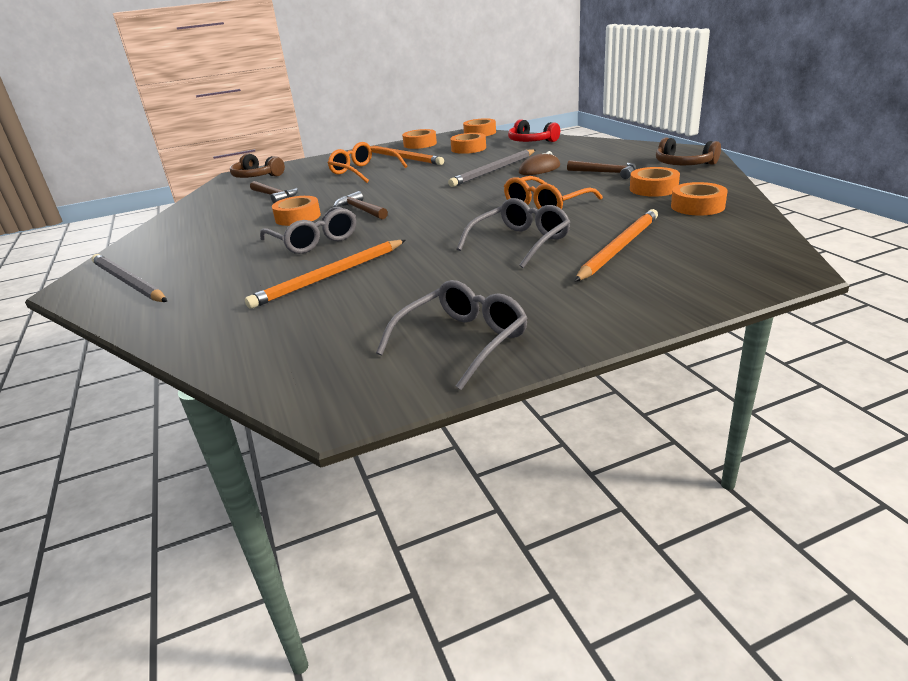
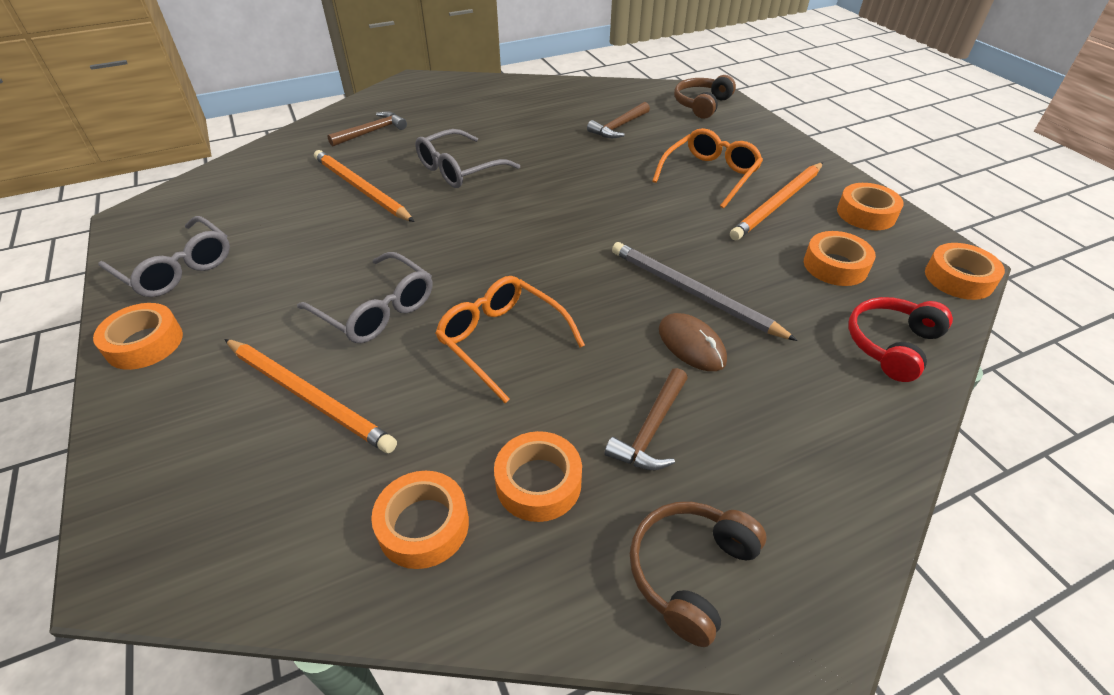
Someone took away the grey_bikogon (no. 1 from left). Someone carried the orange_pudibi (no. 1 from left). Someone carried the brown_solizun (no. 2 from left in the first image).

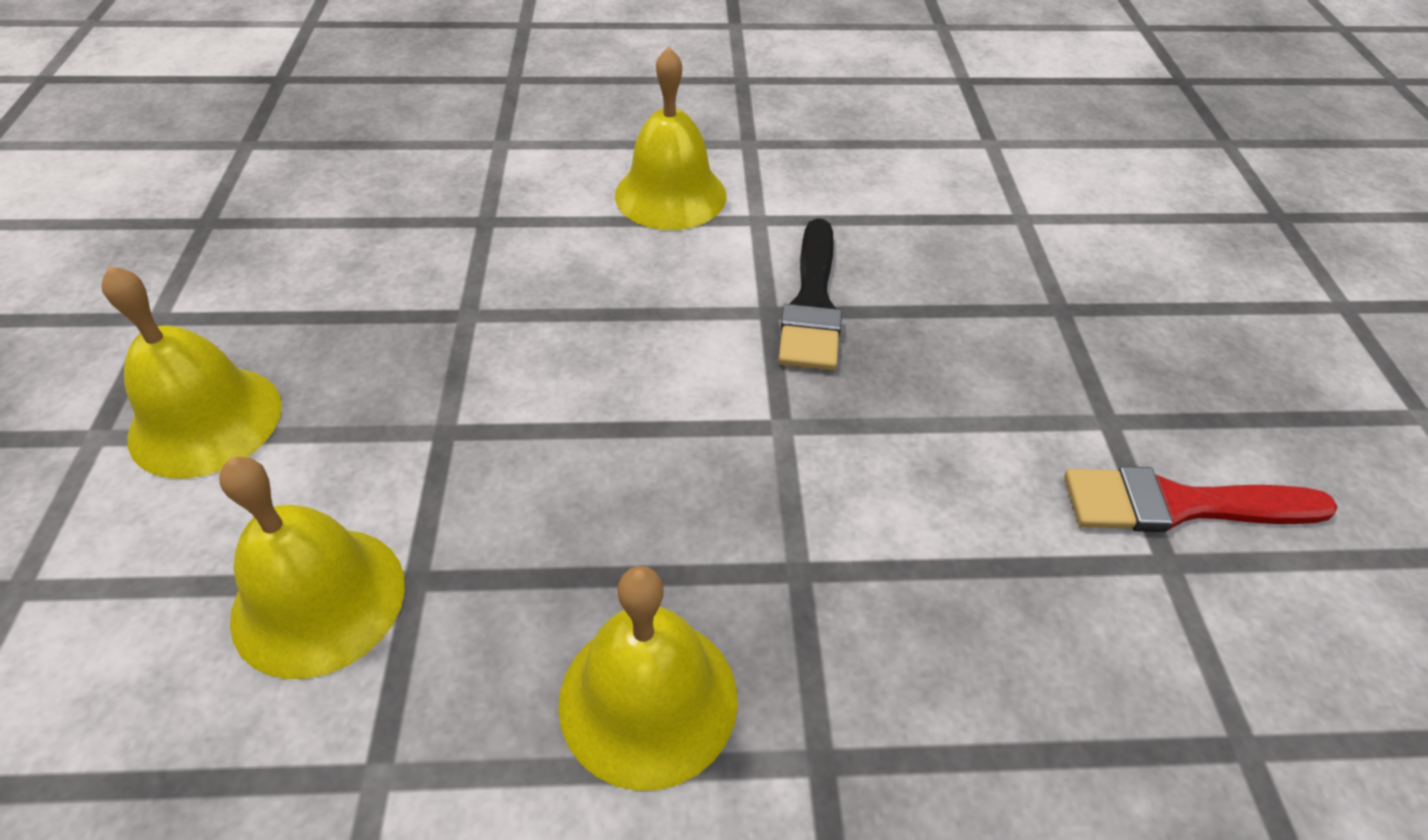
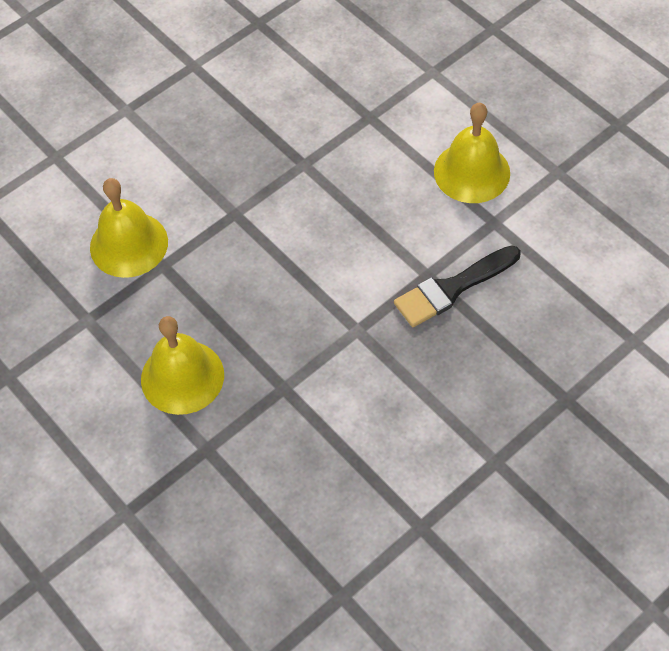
Someone took away the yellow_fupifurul (no. 1 from left). Someone took away the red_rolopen.

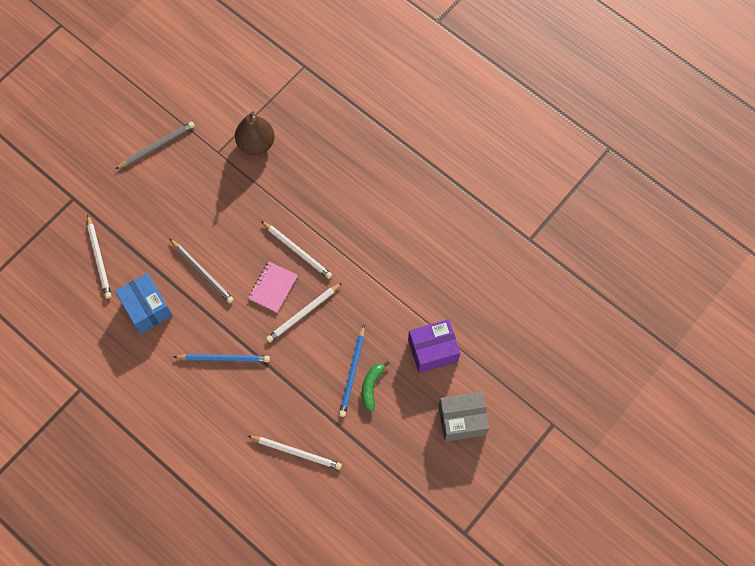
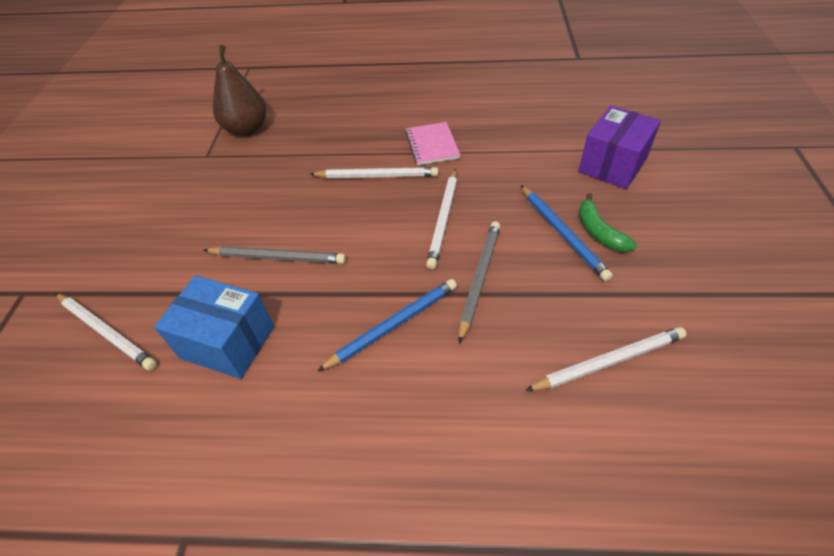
Someone took away the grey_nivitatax. Someone carried the grey_bikogon (no. 1 from left in the first image). Someone carried the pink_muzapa.

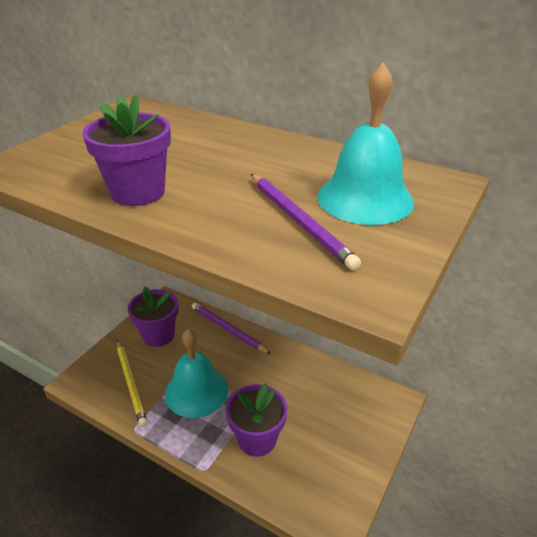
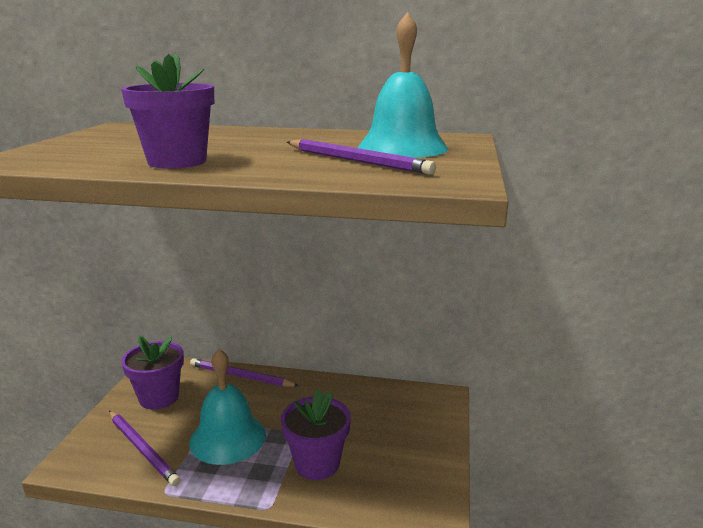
Someone repainted the yellow_bikogon, which became the purple_bikogon (no. 1 from left).

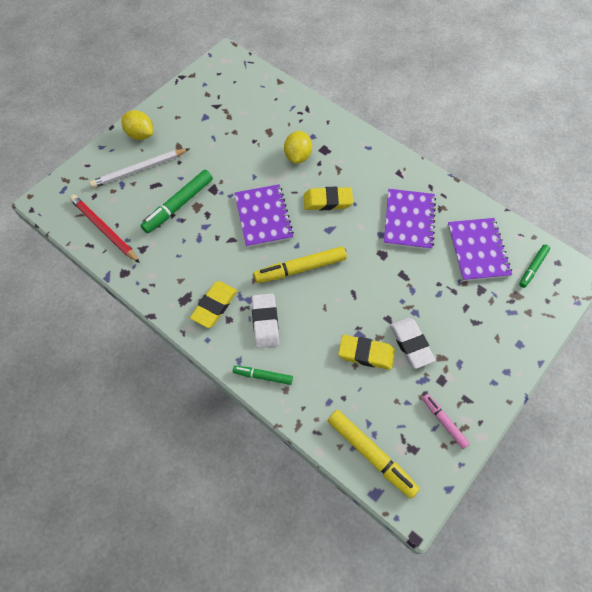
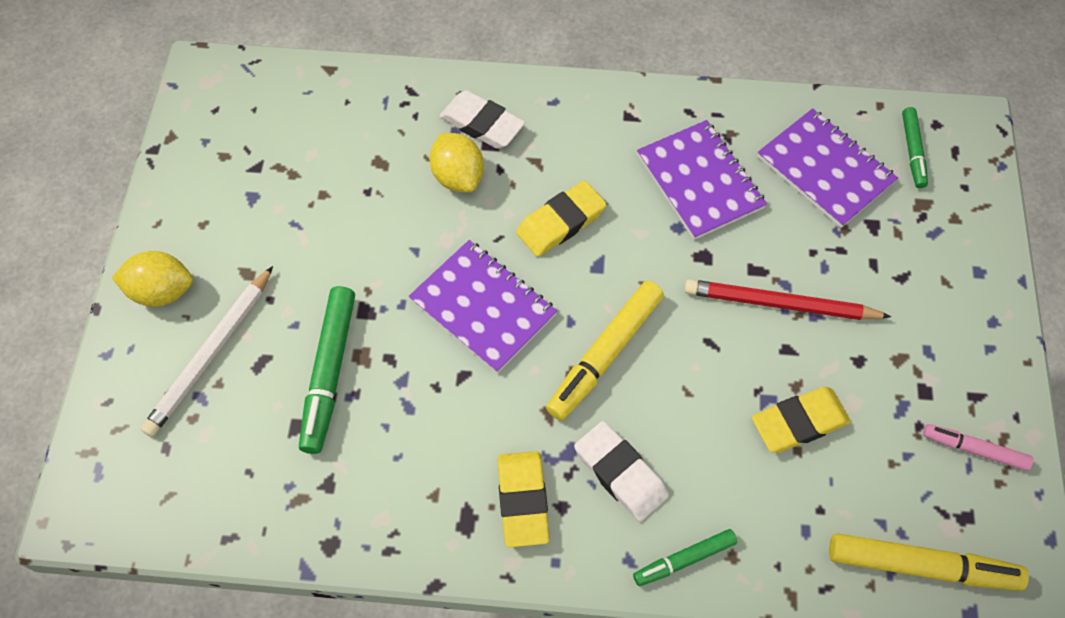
Someone carried the red_bikogon. Someone carried the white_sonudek (no. 2 from left in the first image).

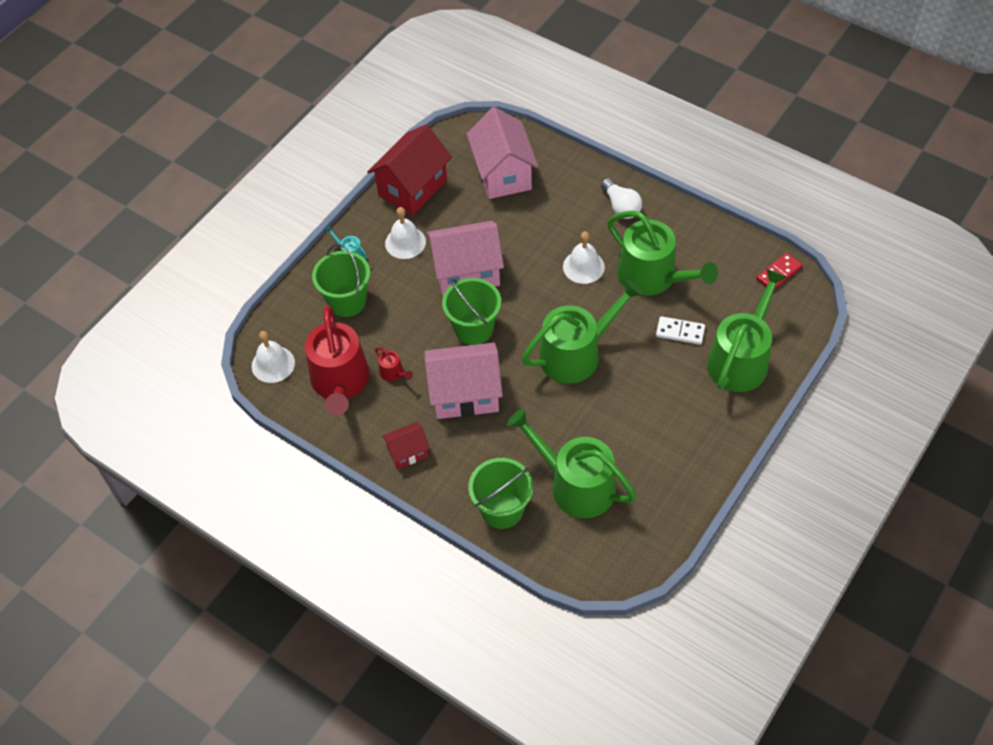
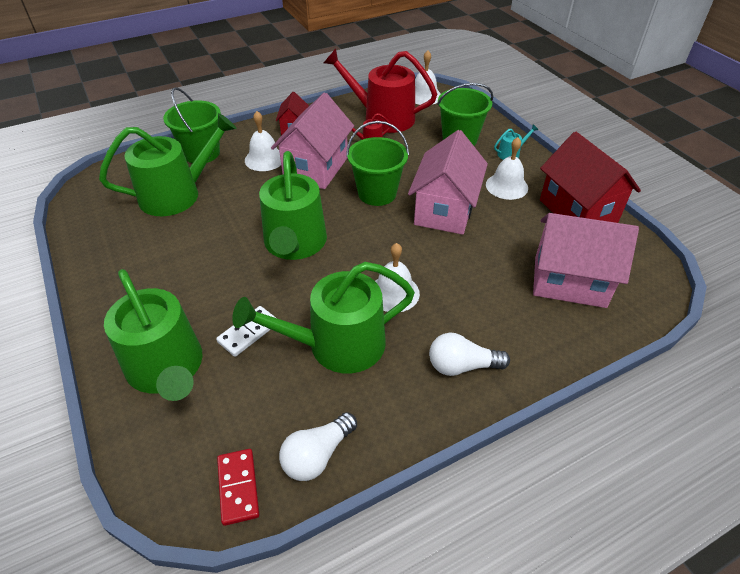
Someone put down the white_fupifurul (no. 1 from left). Someone put down the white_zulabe (no. 1 from left).

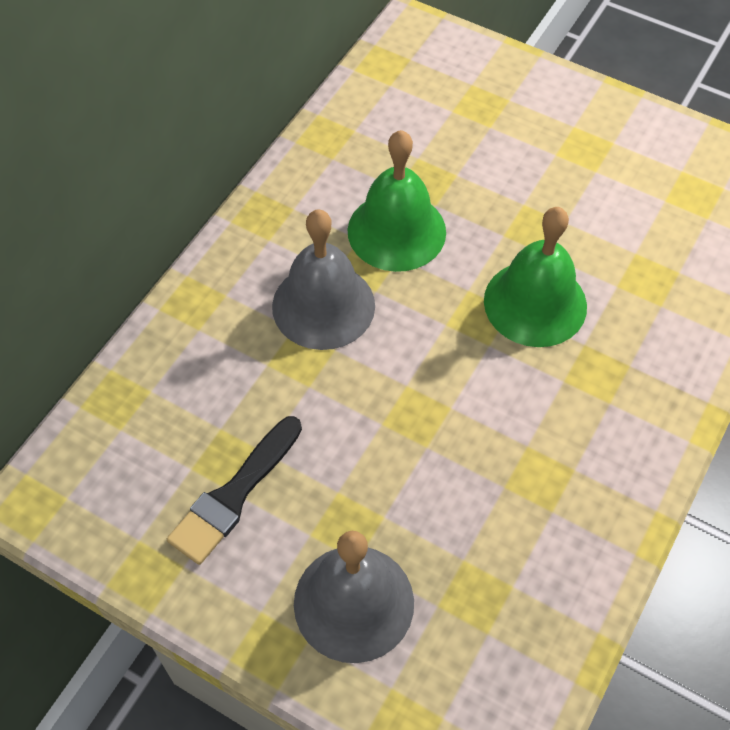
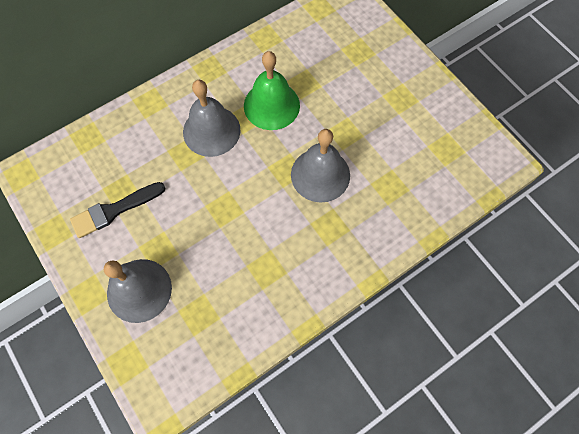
Someone repainted the green_fupifurul (no. 2 from left), which became the grey_fupifurul (no. 3 from left).

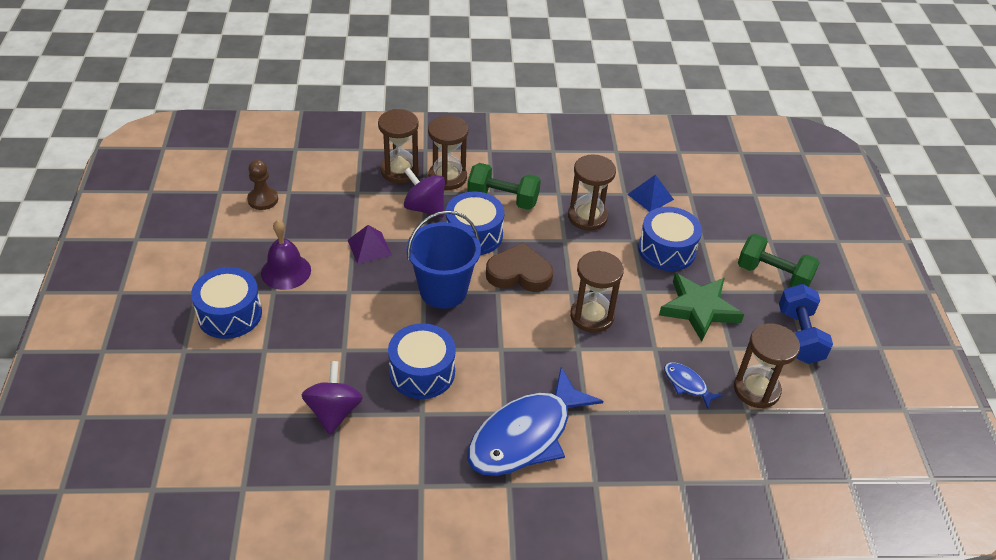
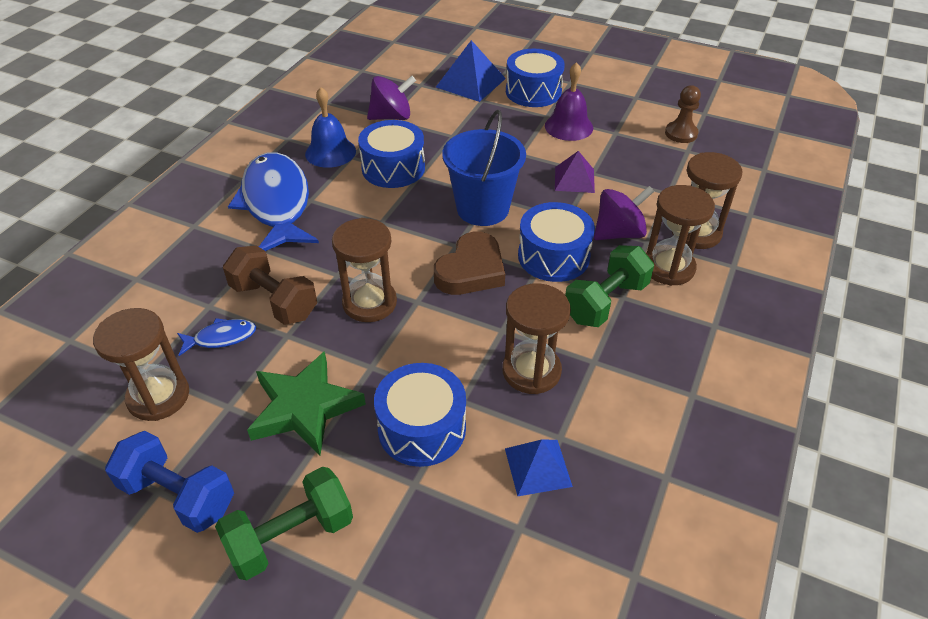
Someone put down the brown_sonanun. Someone put down the blue_fupifurul. Someone put down the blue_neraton (no. 1 from left). Someone rotated the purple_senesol (no. 1 from left) by 45 degrees counterclockwise.

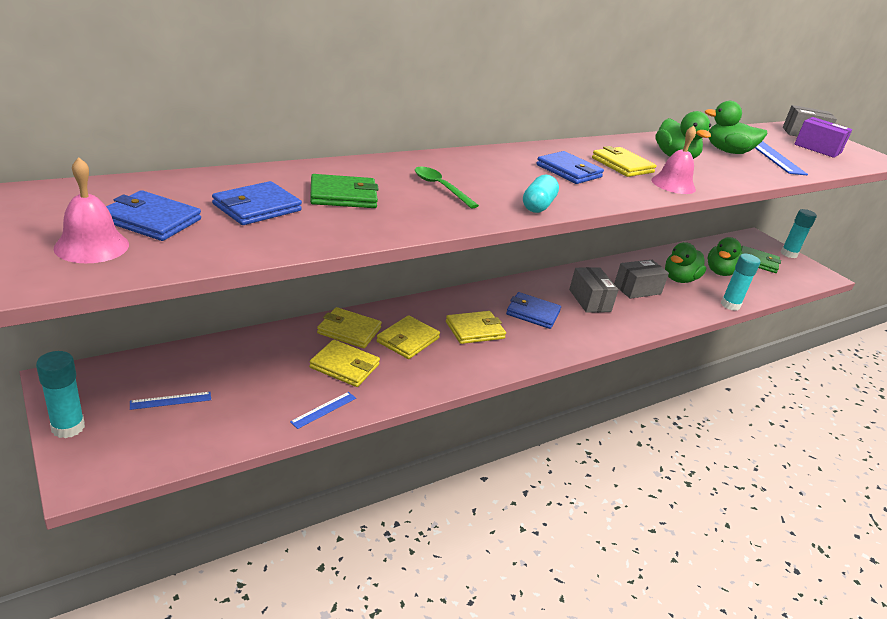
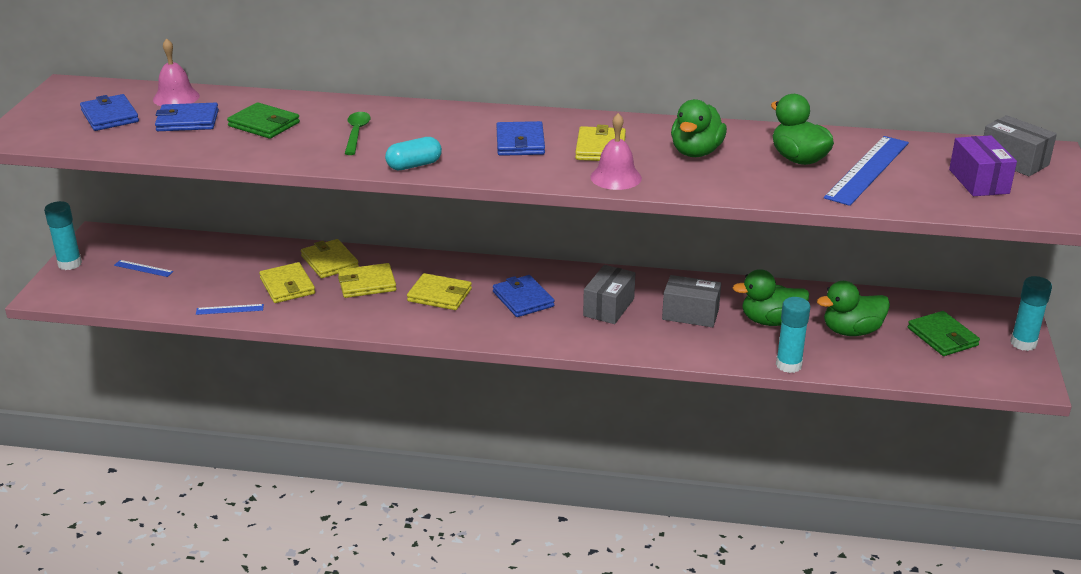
Someone carried the pink_fupifurul (no. 1 from left).

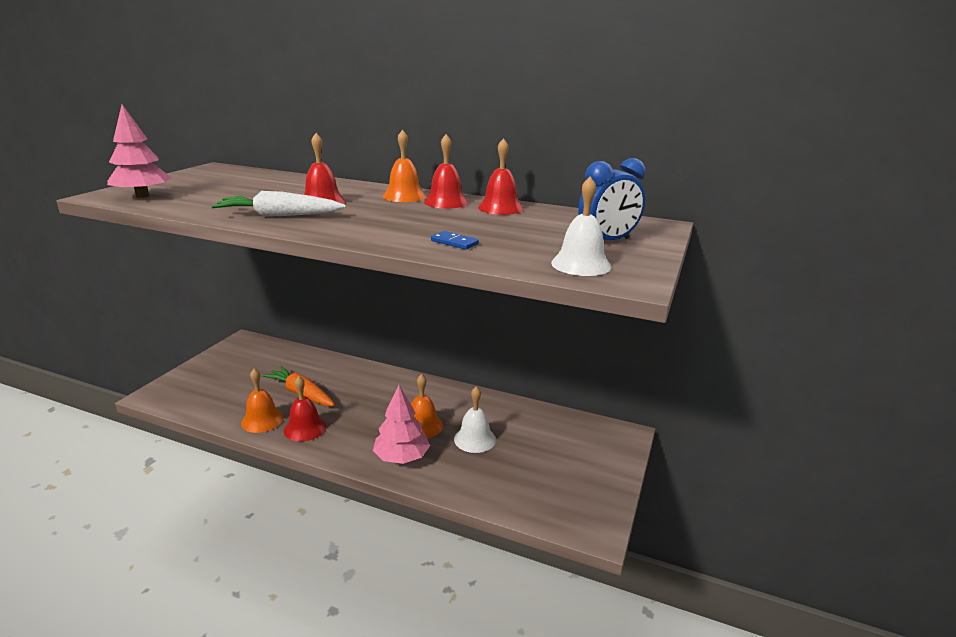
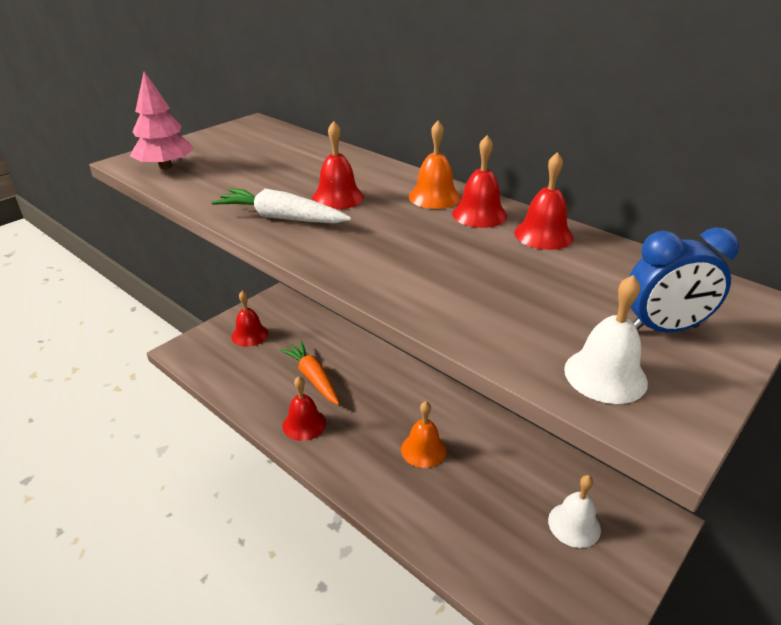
Someone took away the orange_fupifurul (no. 1 from left). Someone took away the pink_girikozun (no. 2 from left). Someone took away the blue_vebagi. Someone put down the red_fupifurul (no. 1 from left). Someone carried the white_fupifurul (no. 1 from left).

